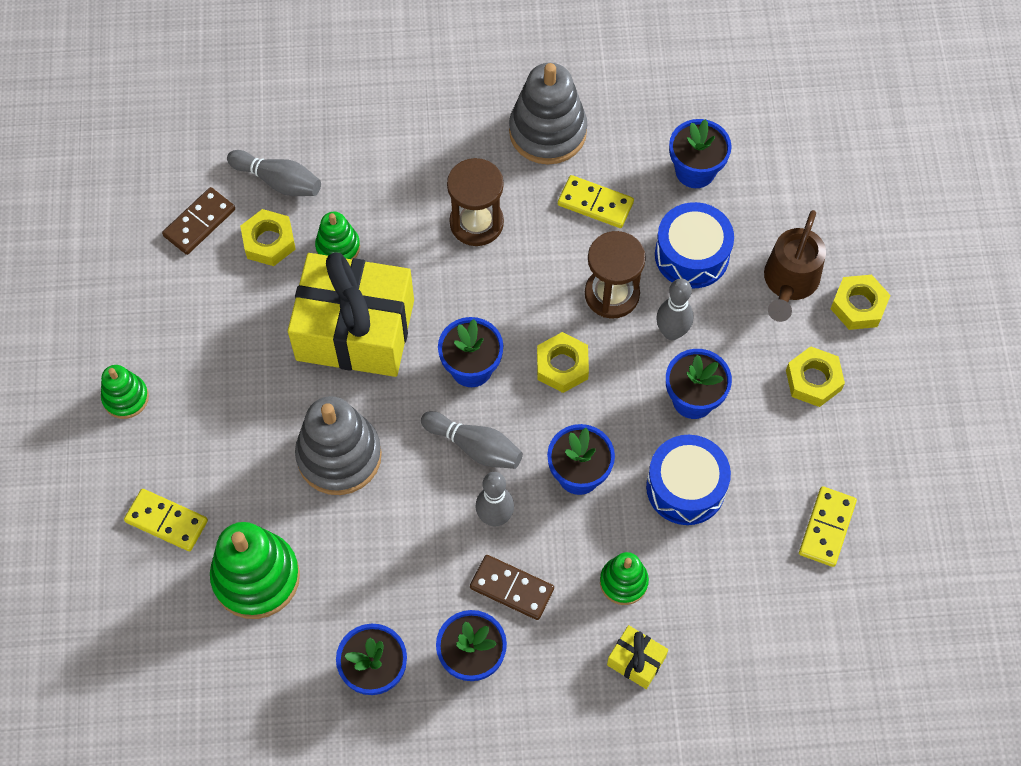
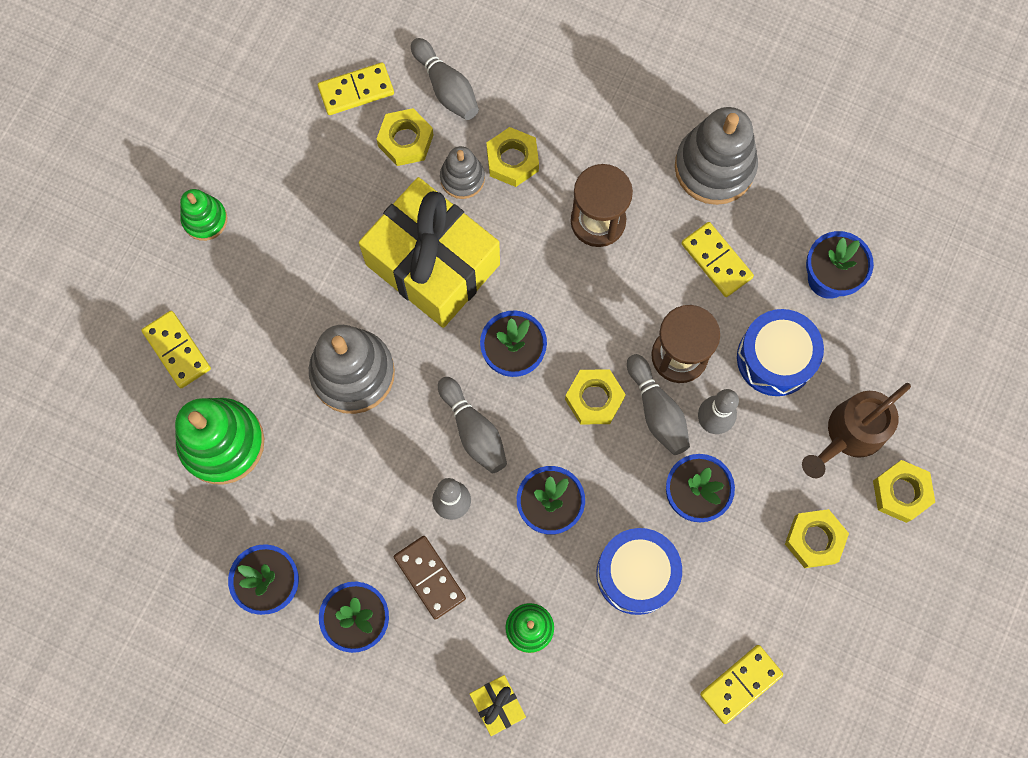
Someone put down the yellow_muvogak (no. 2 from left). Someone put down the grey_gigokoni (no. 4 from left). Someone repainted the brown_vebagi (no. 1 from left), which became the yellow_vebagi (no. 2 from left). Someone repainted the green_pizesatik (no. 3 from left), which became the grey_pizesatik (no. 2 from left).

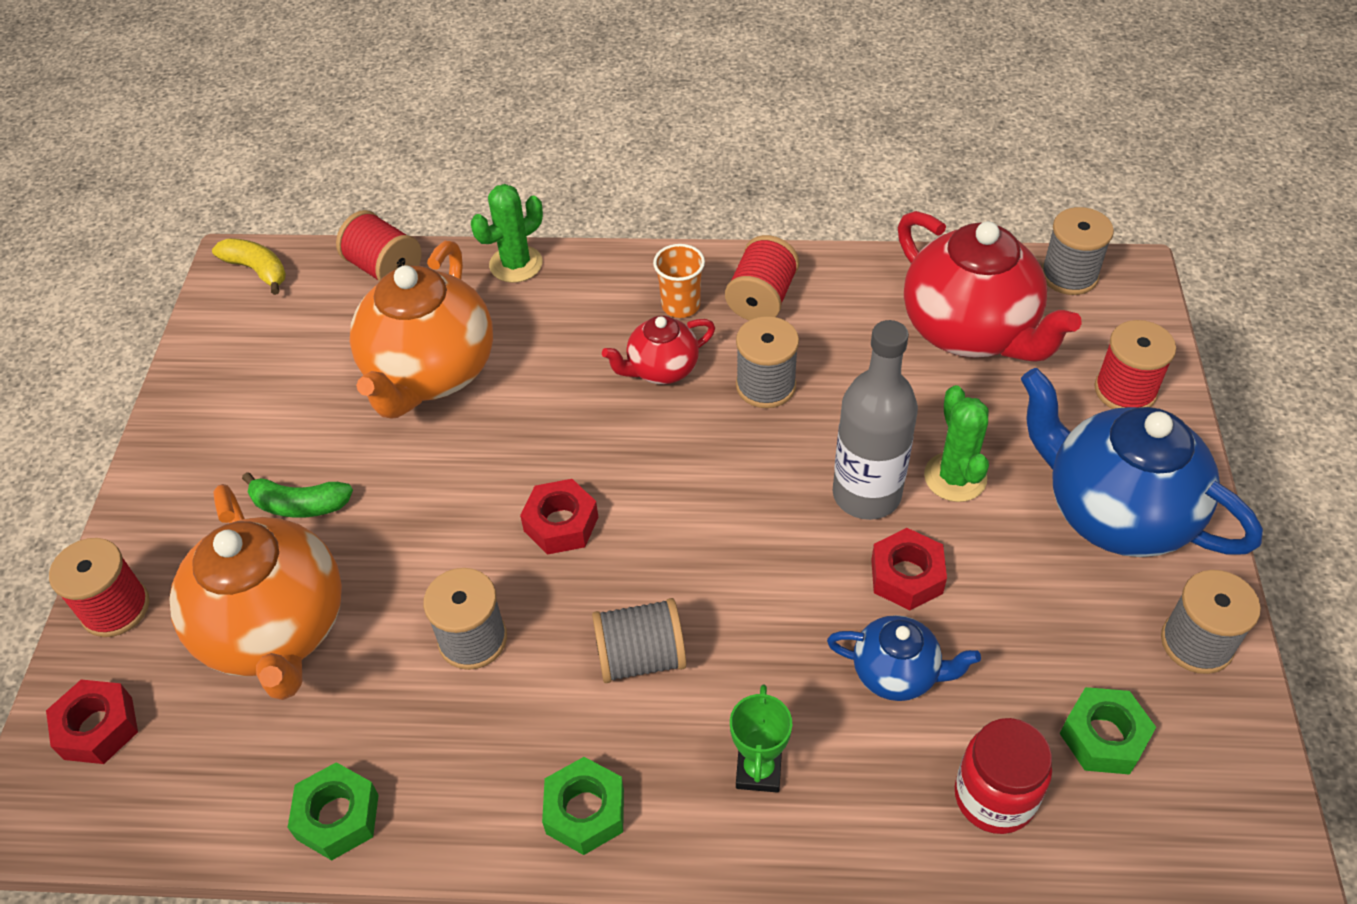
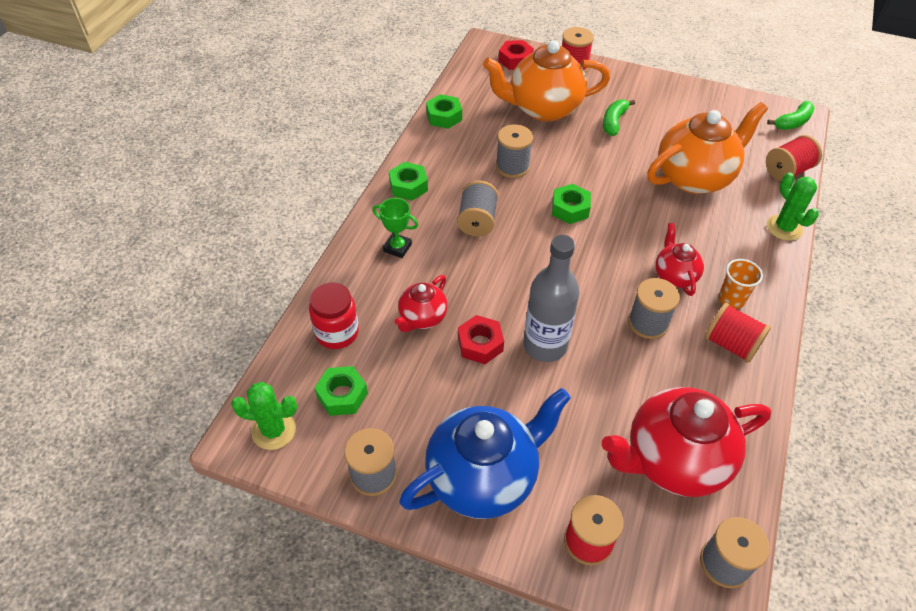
Someone carried the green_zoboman (no. 2 from left in the first image). Someone repainted the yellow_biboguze, which became the green_biboguze (no. 2 from left). Someone repainted the red_muvogak (no. 2 from left), which became the green_muvogak (no. 4 from left). Someone repainted the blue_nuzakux (no. 1 from left), which became the red_nuzakux (no. 1 from left). Someone rotated the orange_nuzakux (no. 2 from left) by 120 degrees clockwise.

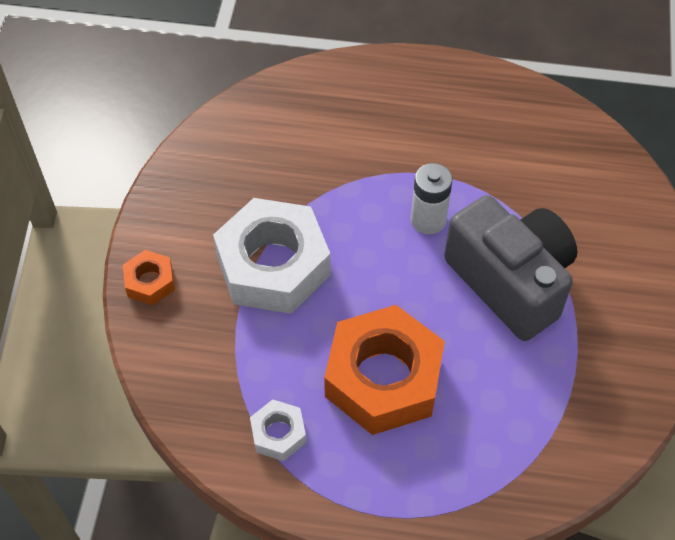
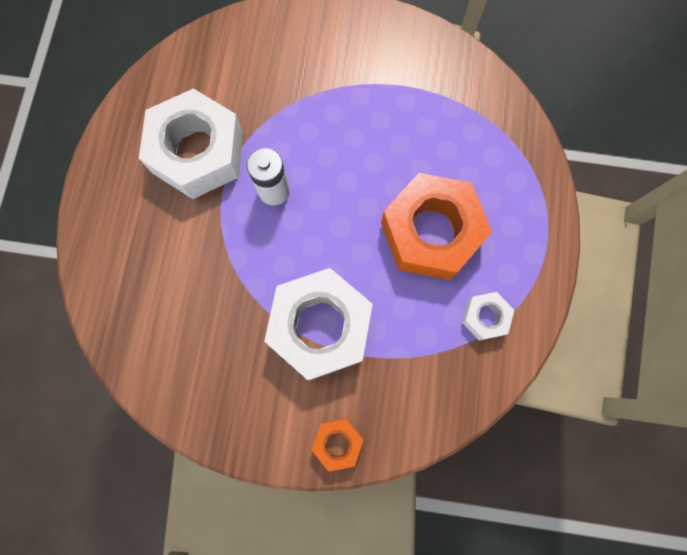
Someone took away the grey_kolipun. Someone put down the white_muvogak (no. 1 from left).

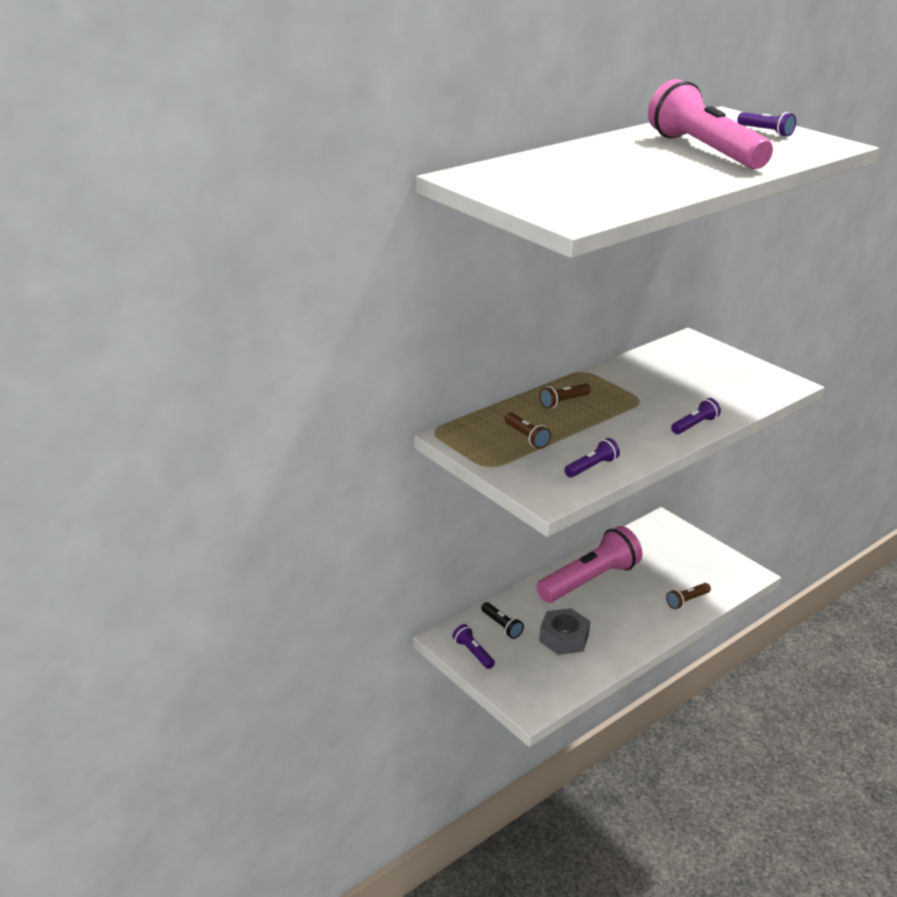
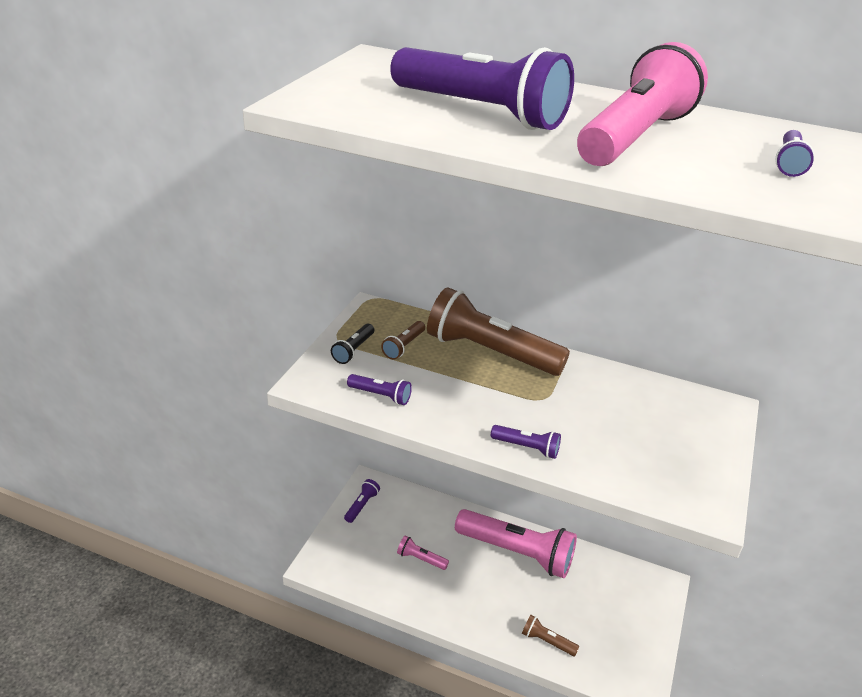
Someone put down the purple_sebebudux (no. 3 from left). Someone carried the black_sebebudux. Someone swapped the grey_muvogak for the pink_sebebudux (no. 1 from left). Someone scaled the brown_sebebudux (no. 2 from left) by 2.35.

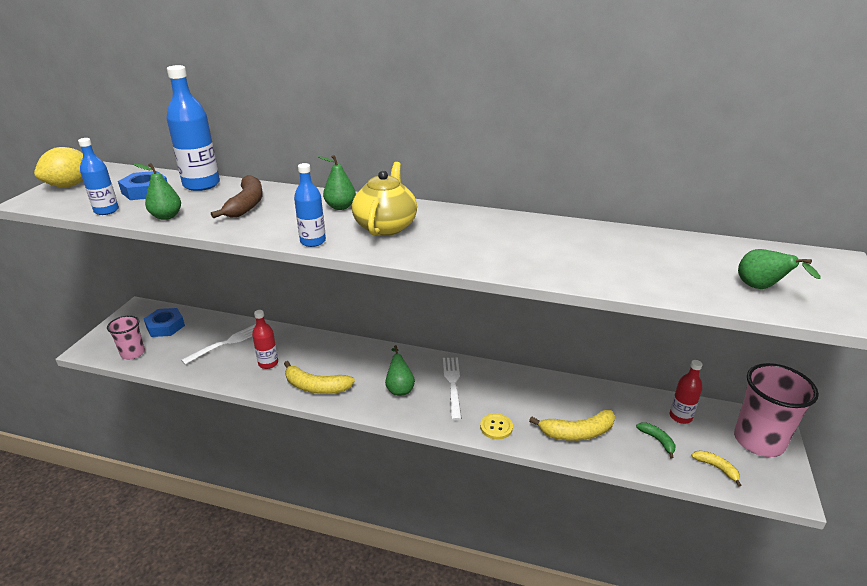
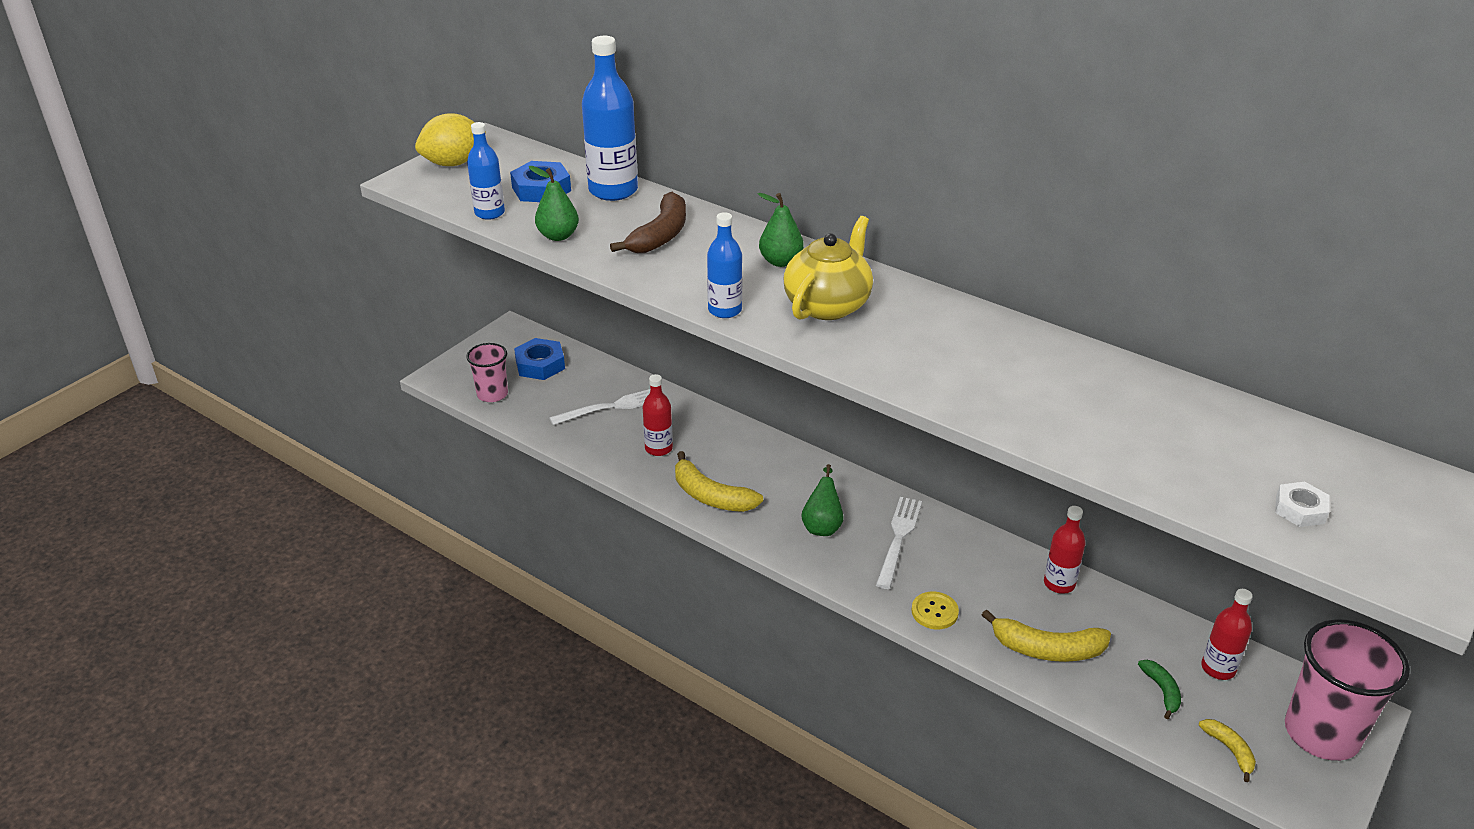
Someone put down the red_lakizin (no. 2 from left). Someone swapped the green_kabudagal (no. 4 from left) for the white_muvogak.

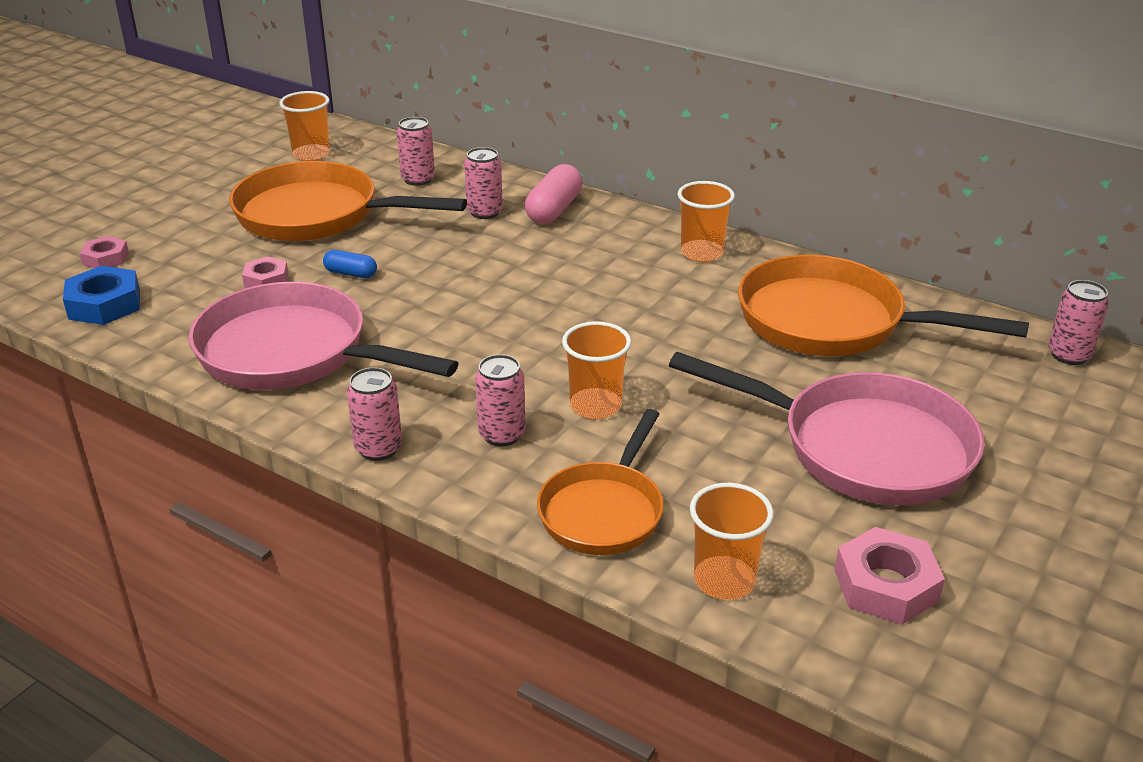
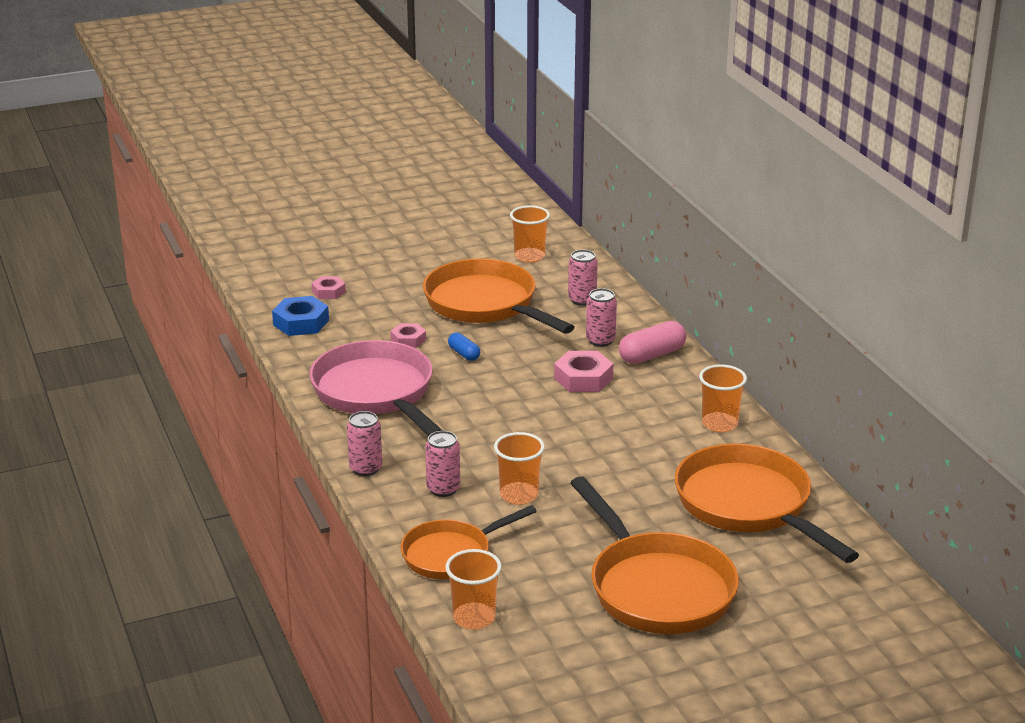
Someone took away the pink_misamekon (no. 5 from left). Someone carried the pink_muvogak (no. 3 from left). Someone repainted the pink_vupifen (no. 2 from left), which became the orange_vupifen (no. 3 from left).

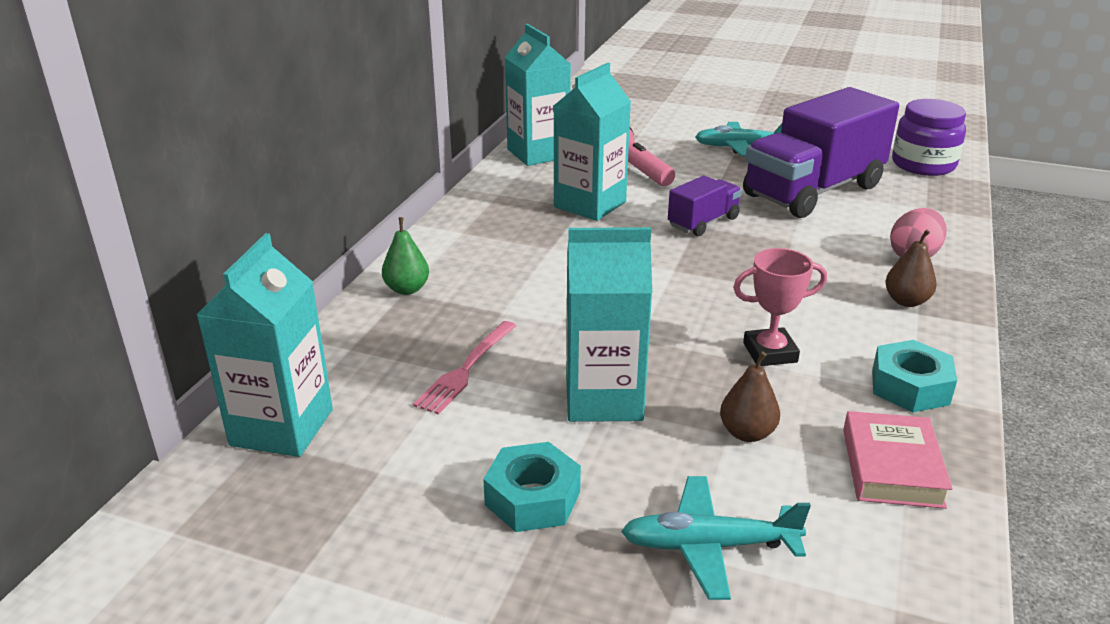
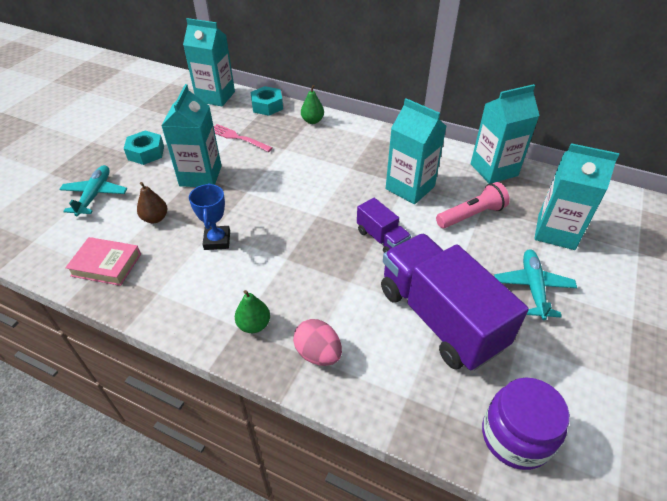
Someone put down the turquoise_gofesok (no. 5 from left). Someone carried the turquoise_muvogak (no. 2 from left). Someone repainted the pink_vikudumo, which became the blue_vikudumo. Someone repainted the brown_kabudagal (no. 2 from left), which became the green_kabudagal (no. 1 from left).

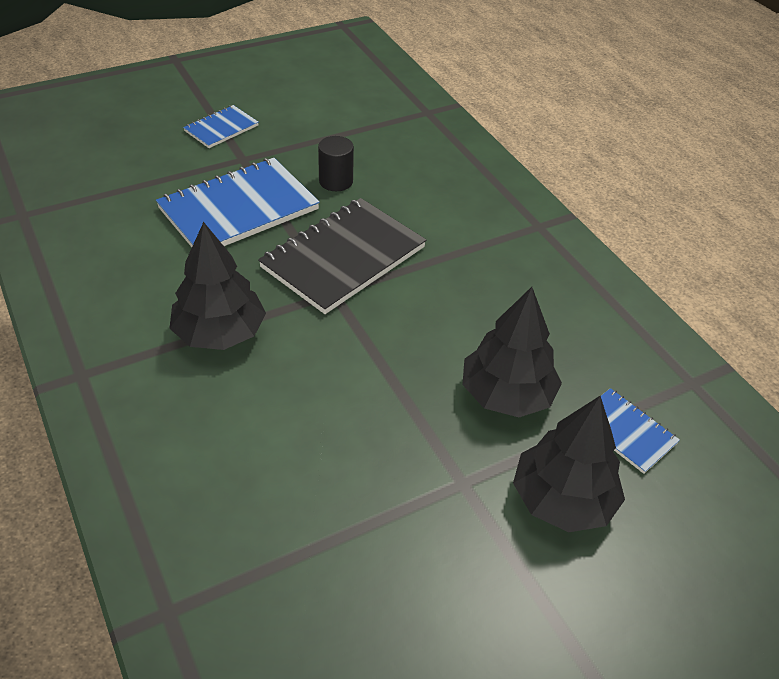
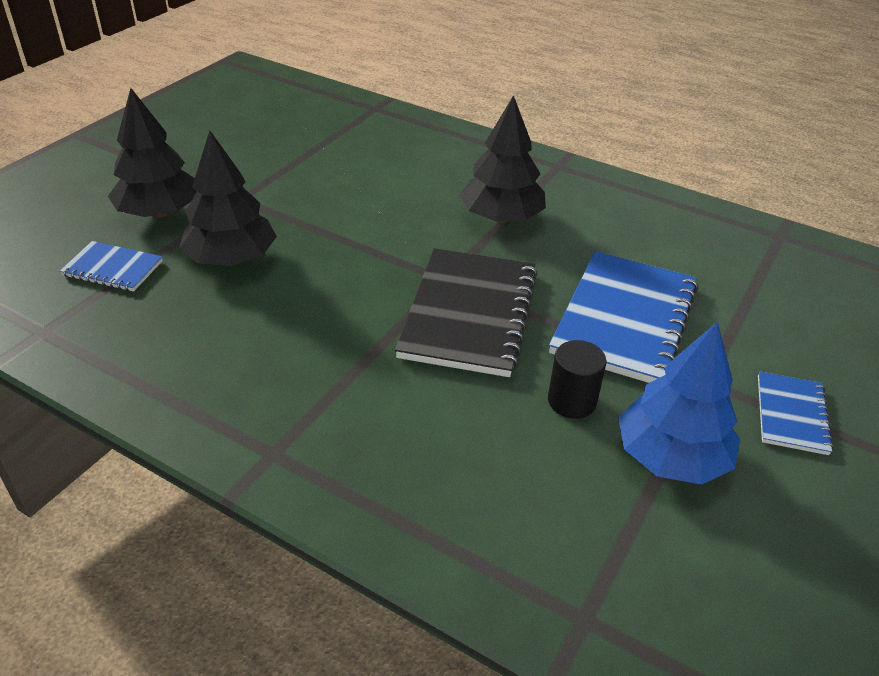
Someone put down the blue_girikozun.

